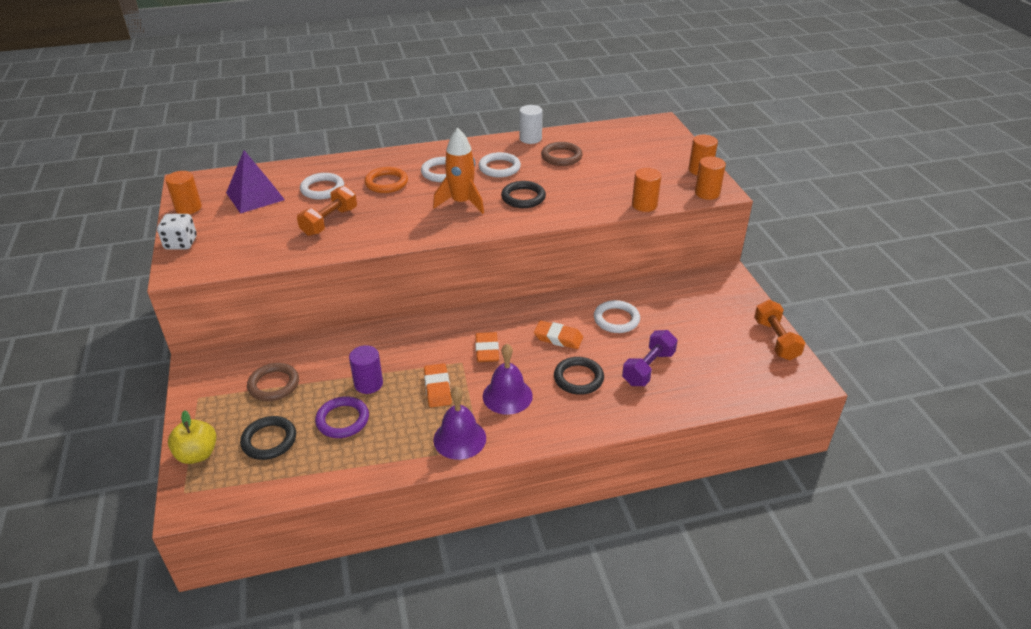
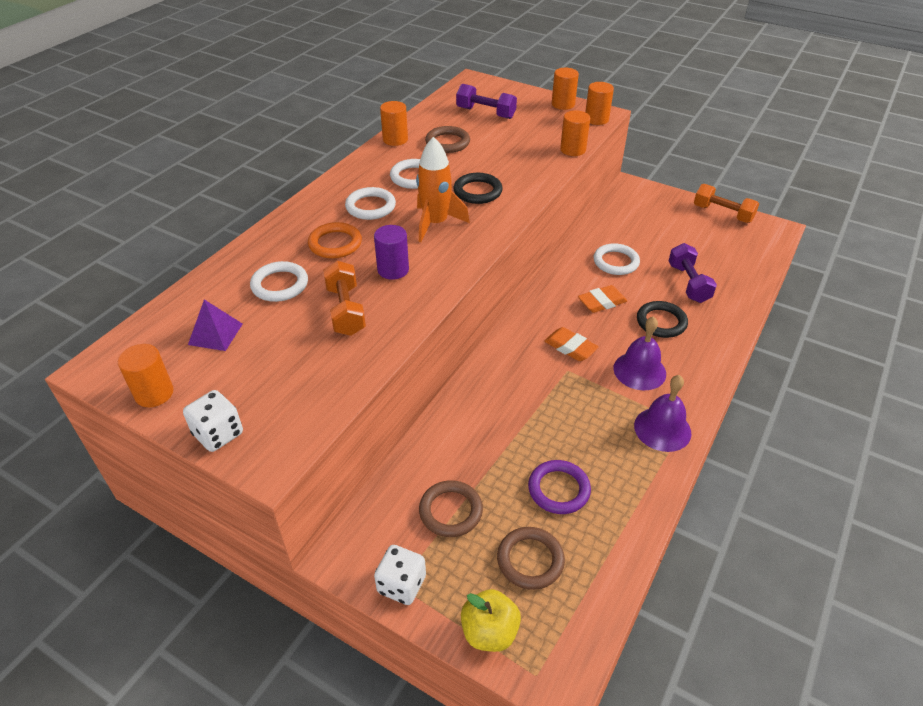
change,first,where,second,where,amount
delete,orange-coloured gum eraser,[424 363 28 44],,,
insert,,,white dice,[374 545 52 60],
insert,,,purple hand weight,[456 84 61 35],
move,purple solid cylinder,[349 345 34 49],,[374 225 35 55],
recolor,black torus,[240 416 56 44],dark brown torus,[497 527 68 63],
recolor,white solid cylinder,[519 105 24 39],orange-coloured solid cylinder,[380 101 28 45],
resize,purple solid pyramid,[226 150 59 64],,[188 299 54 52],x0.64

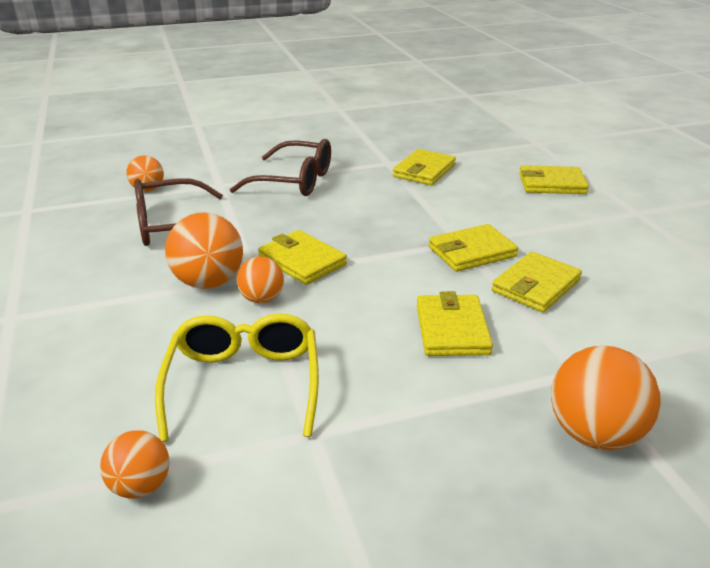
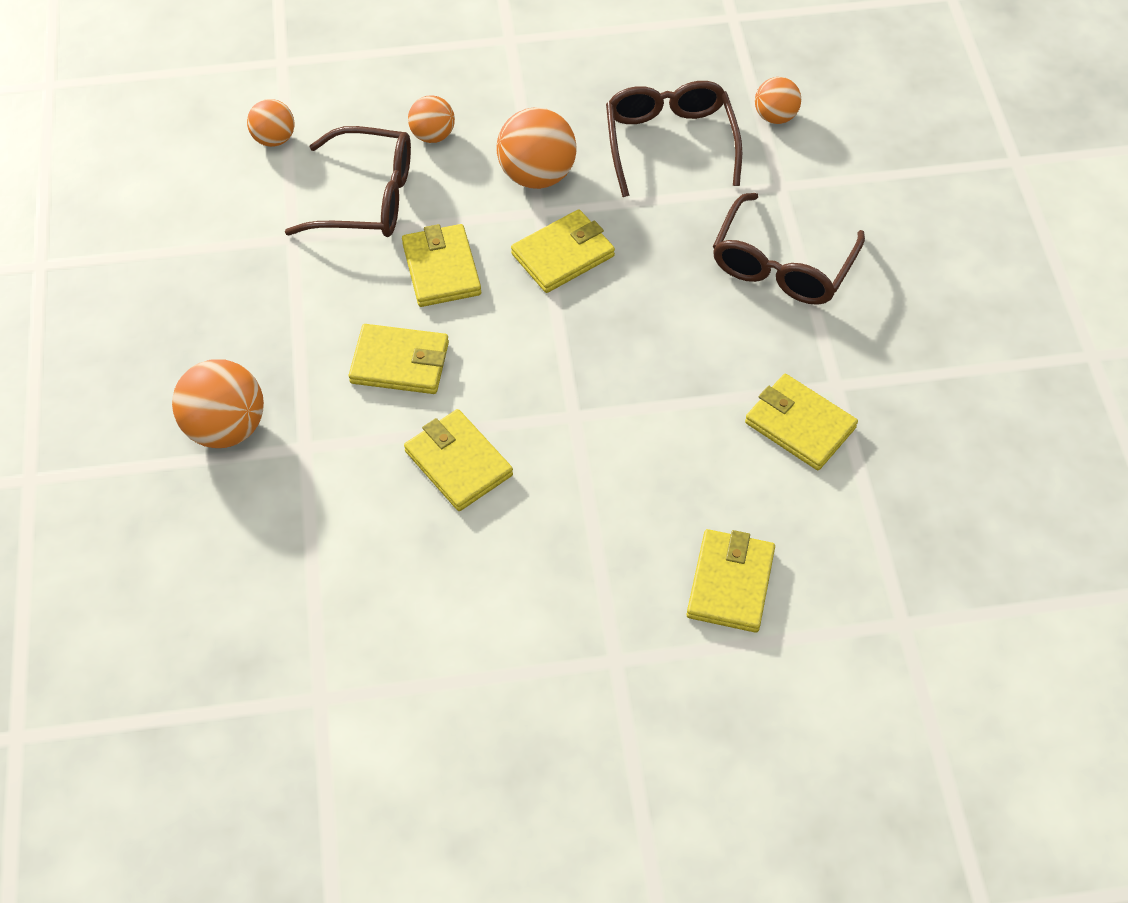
change,first,where,second,where,amount
move,orange-coloured ball,[237 256 47 47],,[408 96 47 47],
move,golden card wallet,[429 224 89 48],,[402 224 79 83],
recolor,golden spectacles,[155 313 164 129],dark brown spectacles,[285 126 126 111],

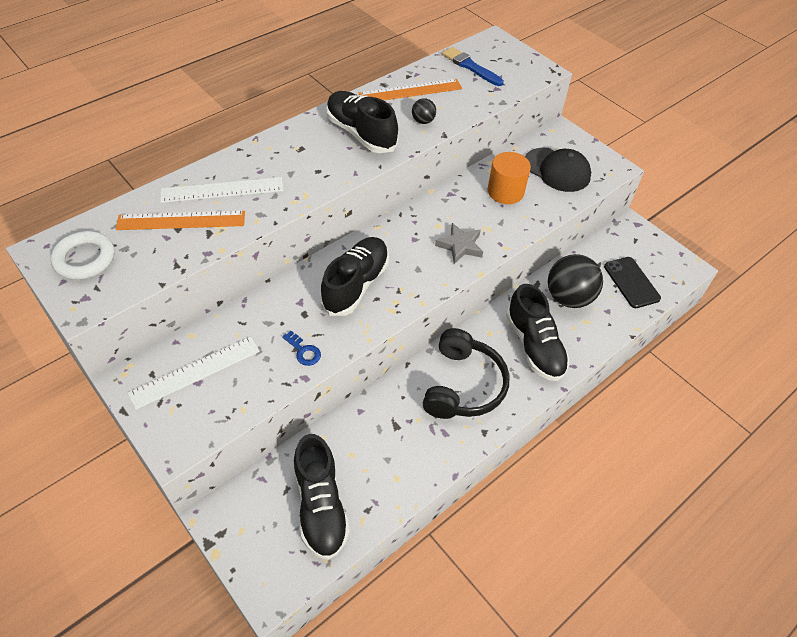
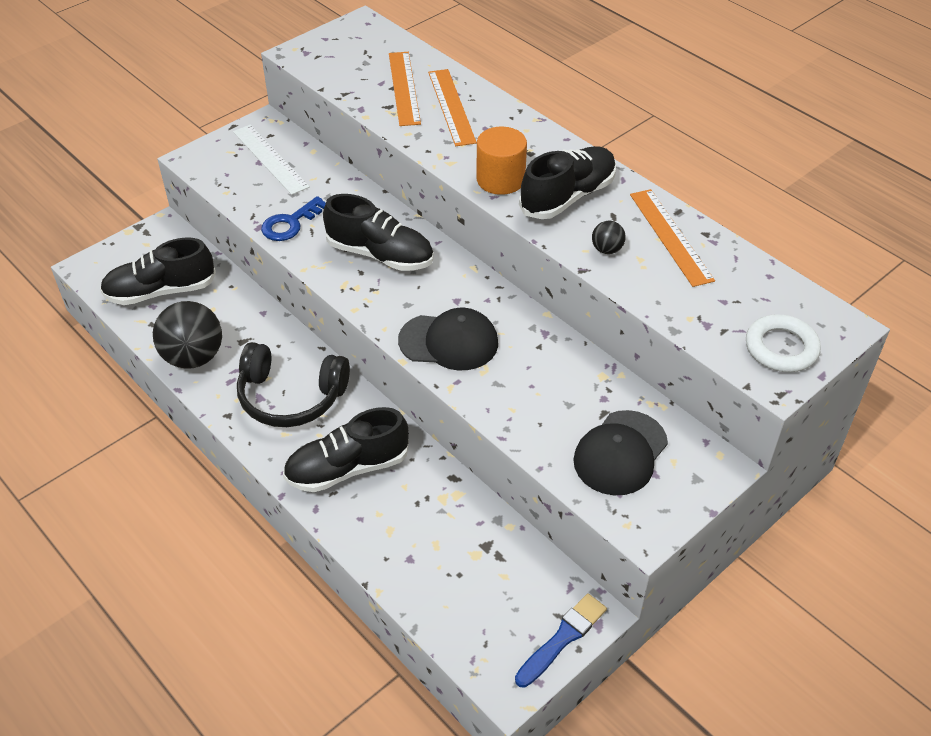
change,first,where,second,where,amount
delete,black smartphone,[604 257 57 51],,,
move,white torus,[50 231 64 49],,[746 314 75 58],
move,royal blue brush,[442 47 62 39],,[515 593 92 95],
move,orange-coloured solid cylinder,[488 152 43 52],,[476 127 51 68],
move,black ball,[548 254 55 54],,[153 301 69 68],
replace,ash-grey star,[435 223 48 41],black peaked cap,[398 308 100 62],
recolor,white ruler,[160 177 124 26],orange-coloured ruler,[428 69 49 77],
resize,royal blue key,[282 331 39 35],,[261 196 65 45],x1.55

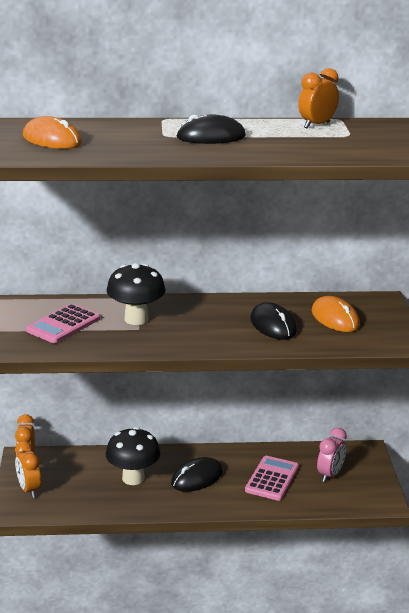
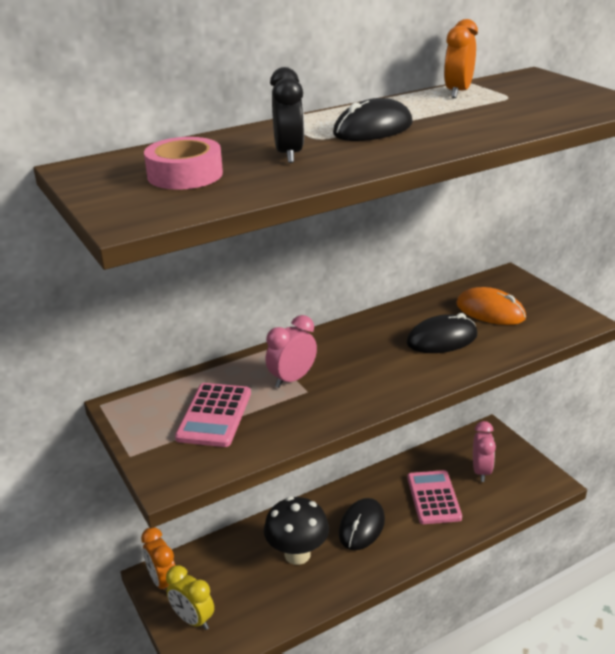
change,first,where,second,where,amount
insert,,,black clock,[270 67 34 96],
replace,orange-coloured computer mouse,[23 116 59 33],rosy sticky tape,[144 137 79 53],
replace,black toadstool,[107 263 59 62],rosy clock,[266 315 51 73],
recolor,orange-coloured clock,[15 441 26 57],golden clock,[166 565 48 65],
rotate,black computer mouse,[250 302 47 38],,[406 313 71 40],60 degrees counterclockwise

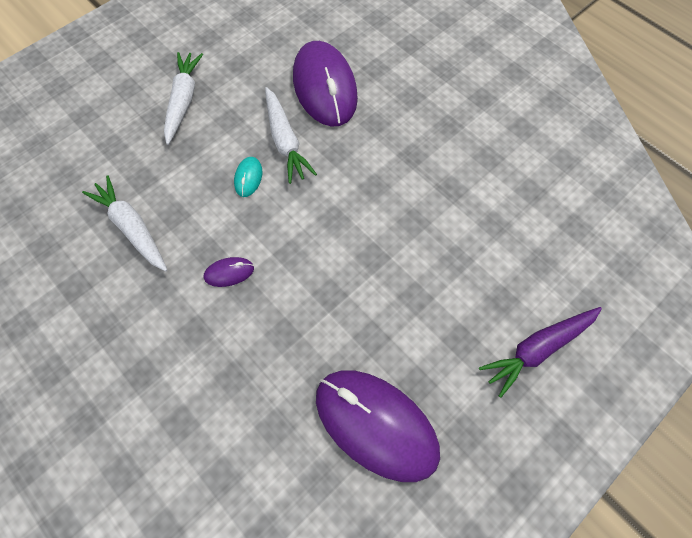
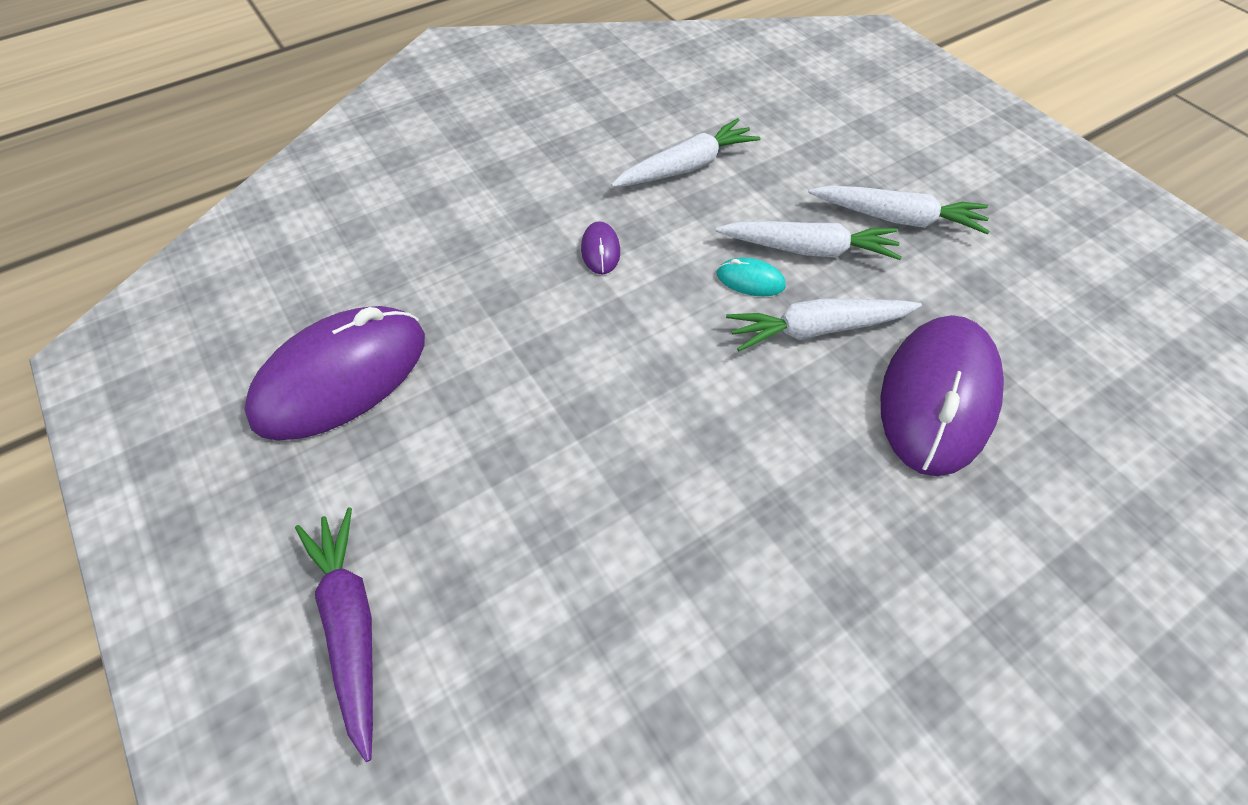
change,first,where,second,where,amount
insert,,,white toy carrot,[715 221 187 39],
rotate,purple computer mouse,[293 41 65 86],,[881 315 123 161],60 degrees counterclockwise

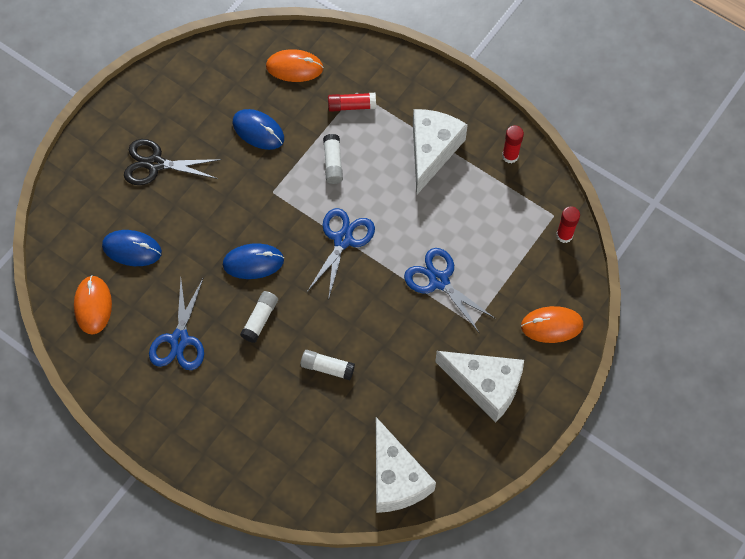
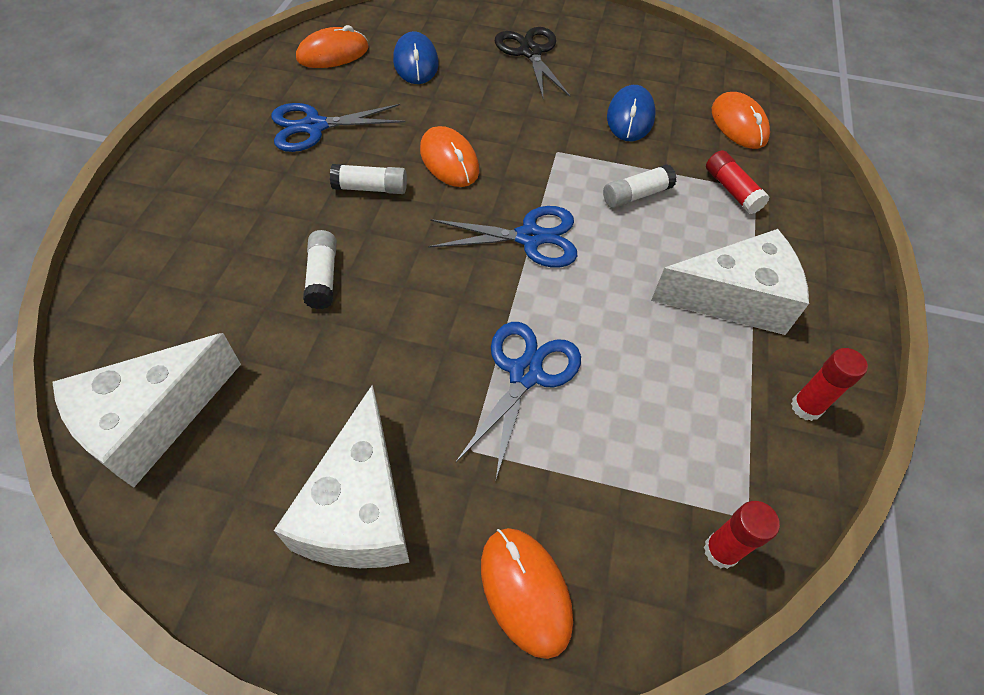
change,first,where,second,where,amount
recolor,royal blue computer mouse,[223 243 61 36],orange-coloured computer mouse,[420 126 59 61],

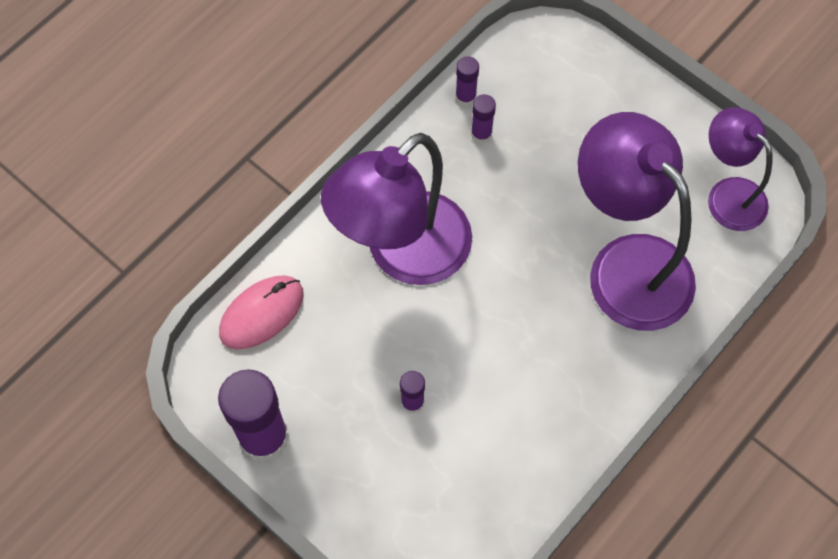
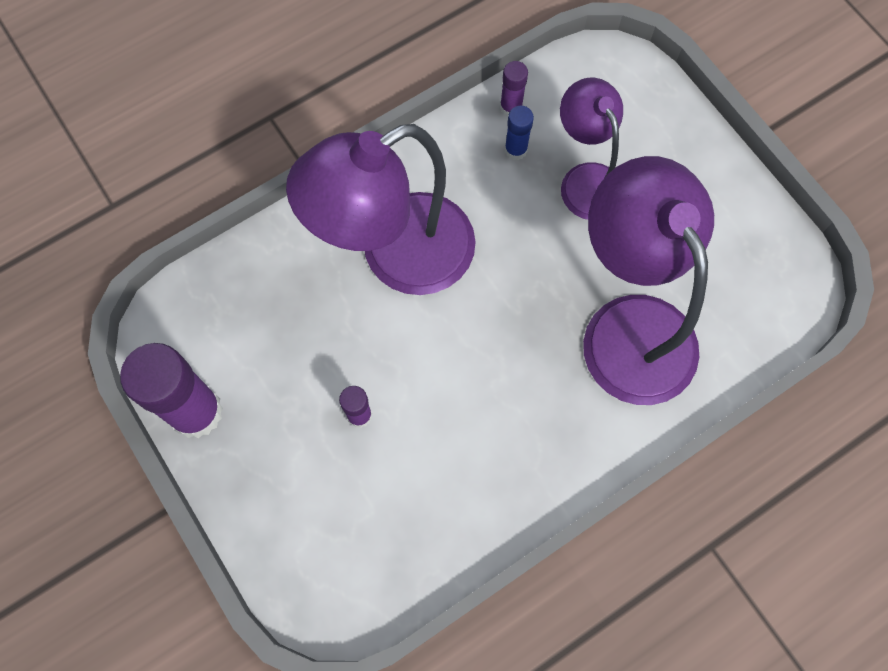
change,first,where,second,where,amount
delete,rosy computer mouse,[219 275 85 74],,,
move,purple lamp,[708 107 64 124],,[560 78 63 142],
recolor,purple stick of glue,[471 94 25 50],royal blue stick of glue,[505 106 29 54],

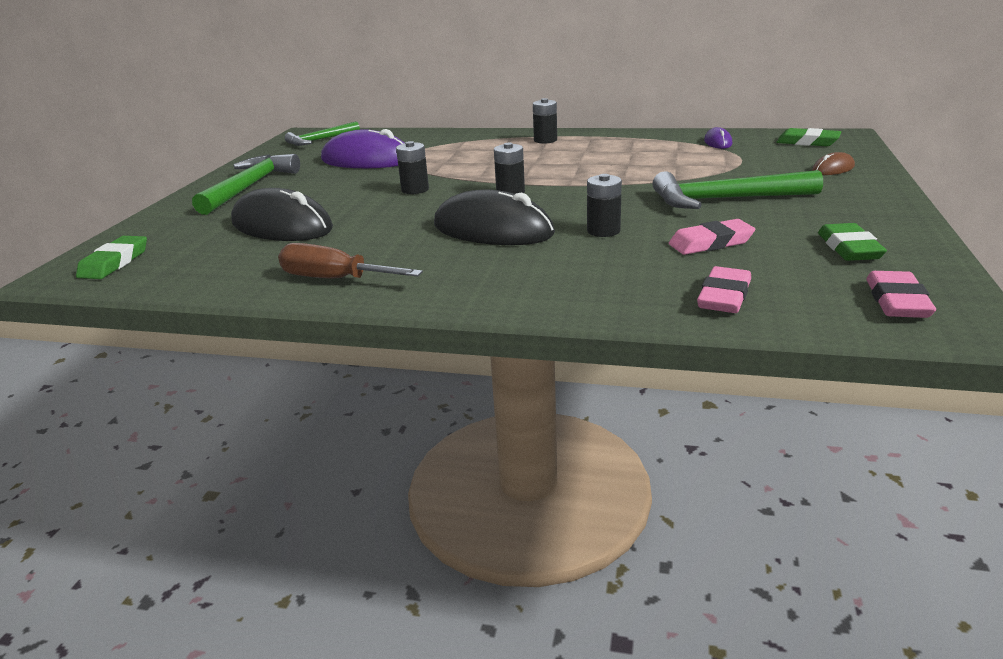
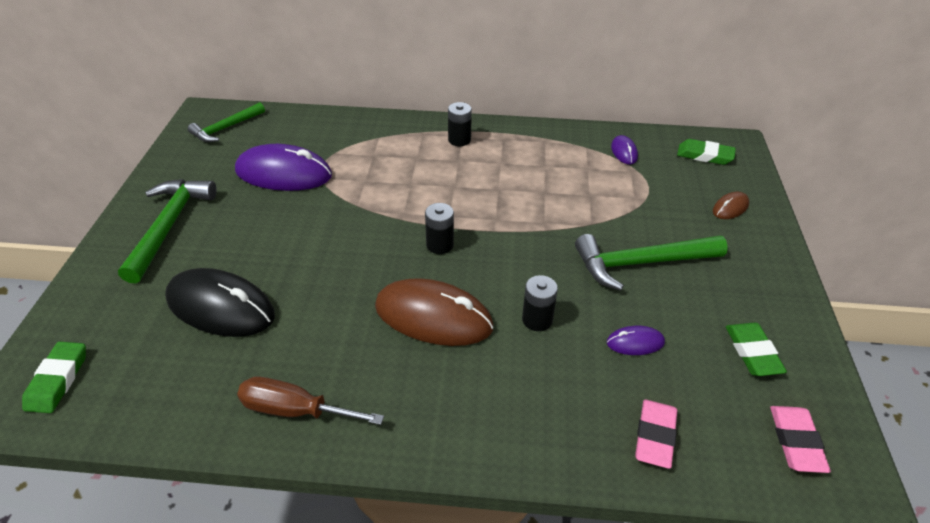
change,first,where,second,where,amount
delete,black power cell,[396 141 33 53],,,
replace,rosy gum eraser,[669 219 86 36],purple computer mouse,[607 326 58 29],
recolor,black computer mouse,[434 189 121 56],dark brown computer mouse,[375 278 119 68],

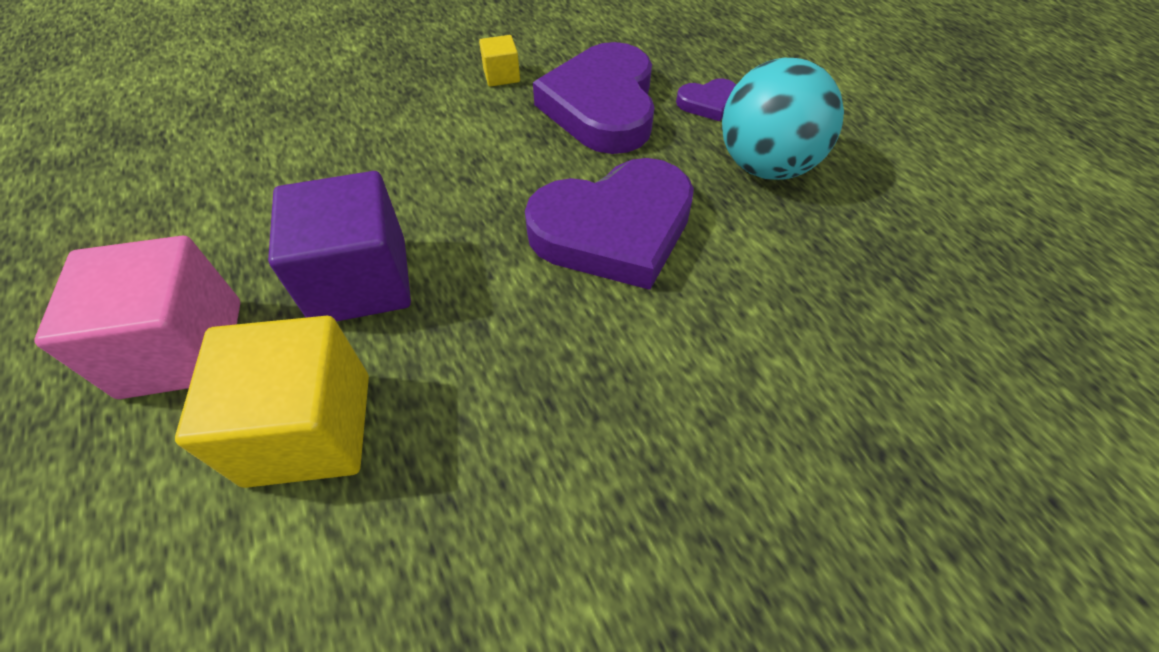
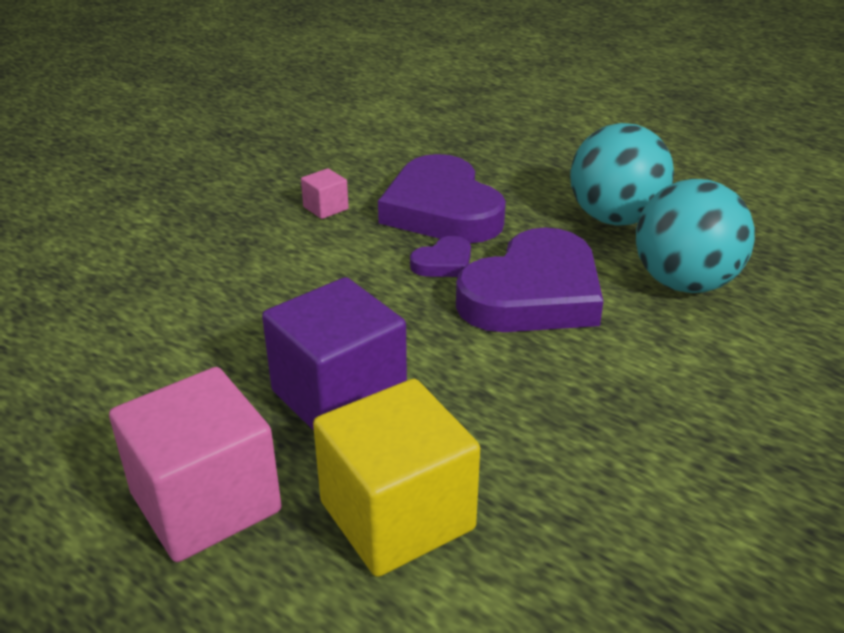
change,first,where,second,where,amount
insert,,,turquoise ball,[636 179 119 114],
move,purple heart,[676 79 60 42],,[410 236 61 41],
recolor,golden solid cube,[479 35 41 52],rosy solid cube,[301 169 48 50],

